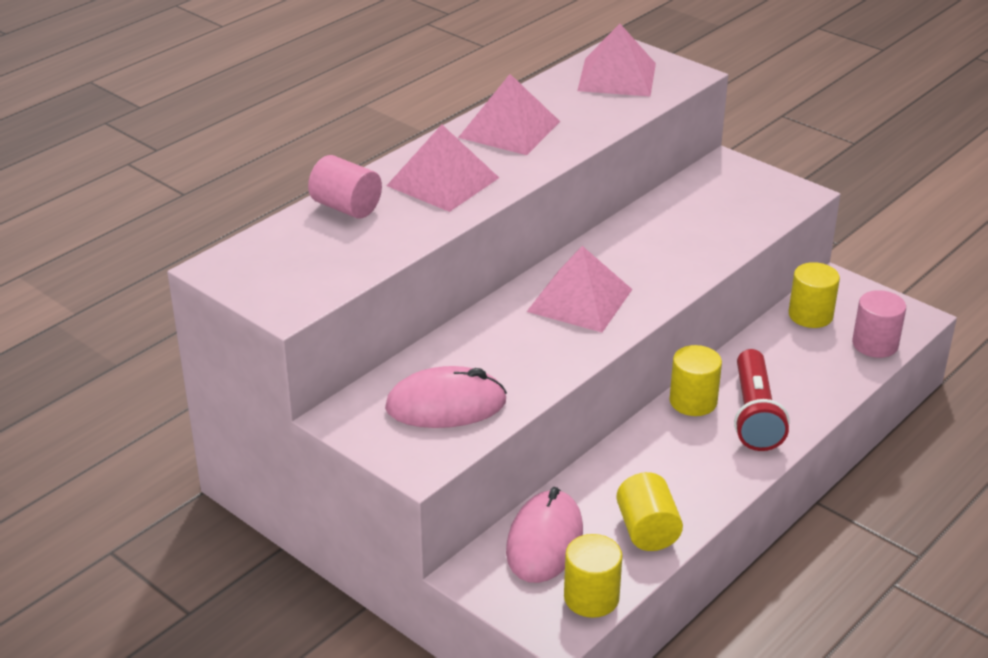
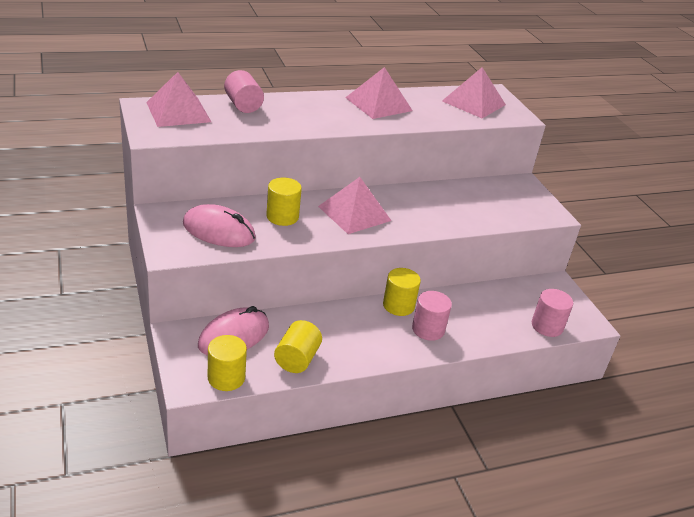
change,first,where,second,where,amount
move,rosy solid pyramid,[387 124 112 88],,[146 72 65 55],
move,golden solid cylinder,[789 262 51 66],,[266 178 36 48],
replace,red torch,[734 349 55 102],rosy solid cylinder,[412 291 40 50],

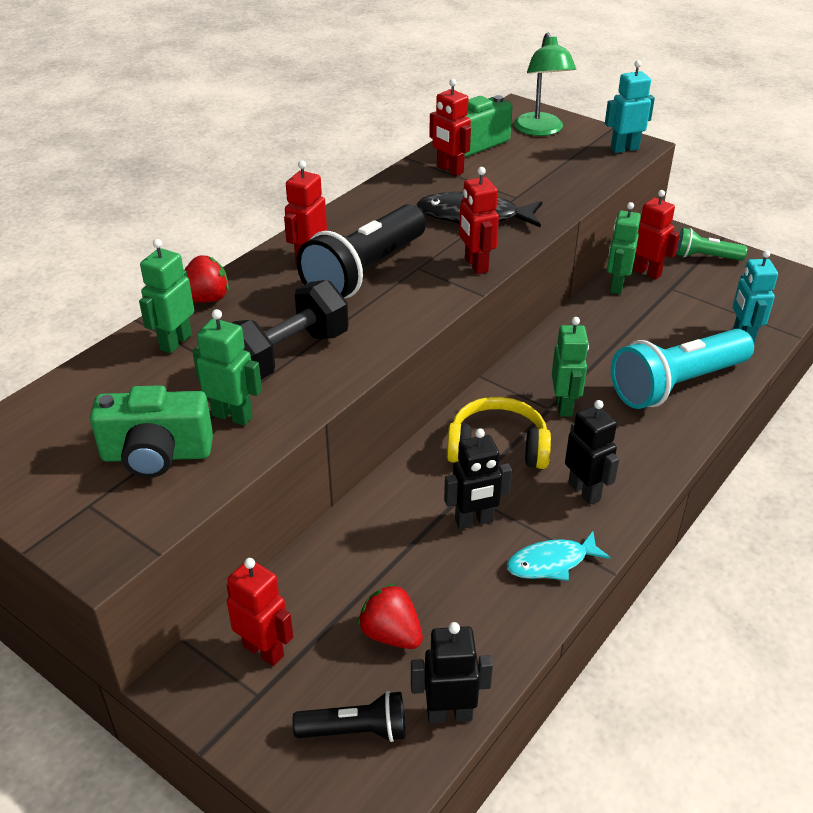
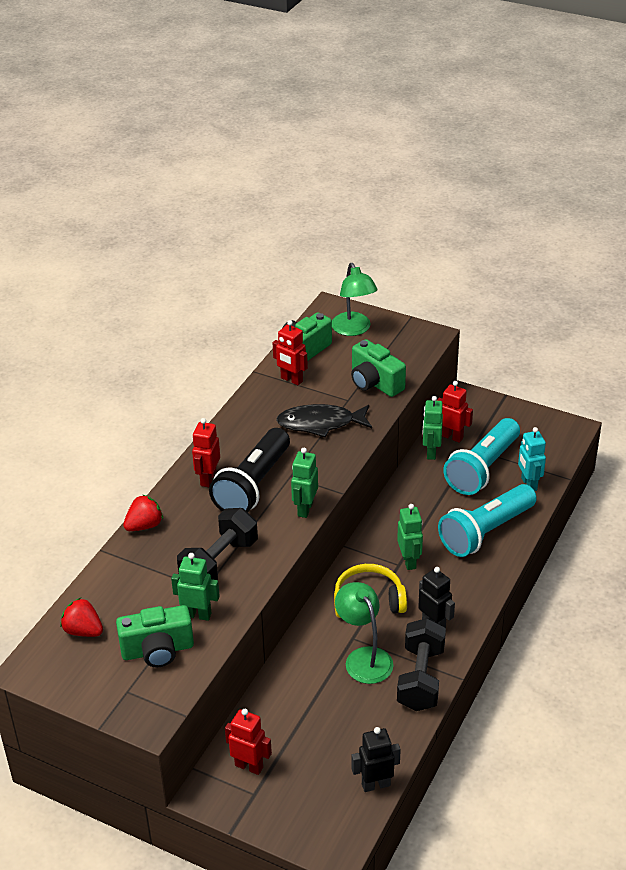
change,first,where,second,where,amount
delete,black torch,[292 691 113 51],,,
delete,red toy robot,[459 167 40 107],,,
delete,turquoise toy robot,[605 60 50 93],,,
delete,emerald torch,[676 228 71 33],,,
insert,,,emerald compact camera,[351 339 55 58],
insert,,,turquoise torch,[443 418 77 77],
move,emerald toy robot,[139 239 55 114],,[291 448 27 70],
move,red toy strawberry,[357 583 66 66],,[60 598 43 39],
replace,black toy robot,[444 428 68 101],emerald lamp,[335 582 58 102],
replace,turquoise fish figure,[507 531 104 50],black hand weight,[397 618 49 93],

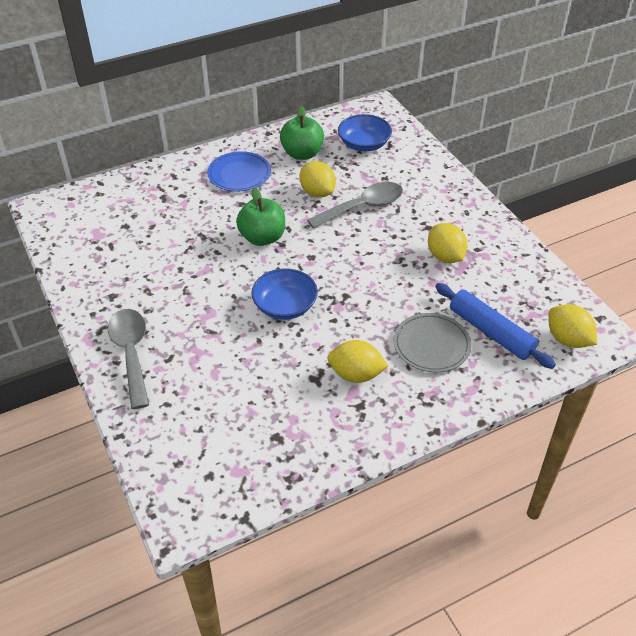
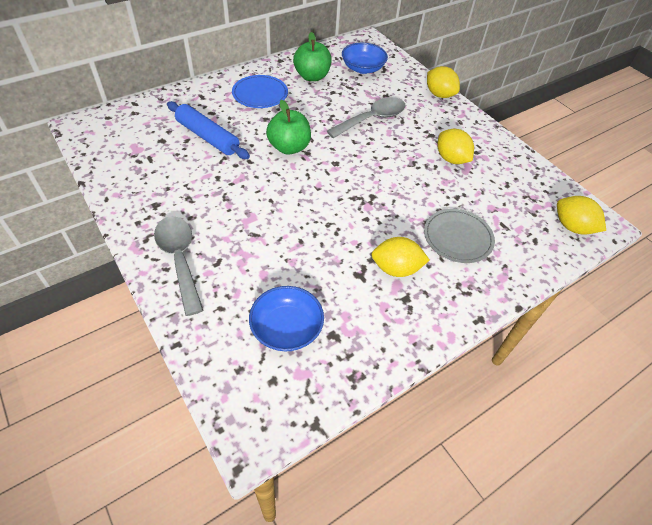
change,first,where,second,where,amount
move,royal blue deep dish,[251 268 67 52],,[249 286 75 65],
move,golden citrus fruit,[299 161 37 37],,[427 66 33 32],
move,royal blue rolling pin,[435 283 121 86],,[167 101 83 58],

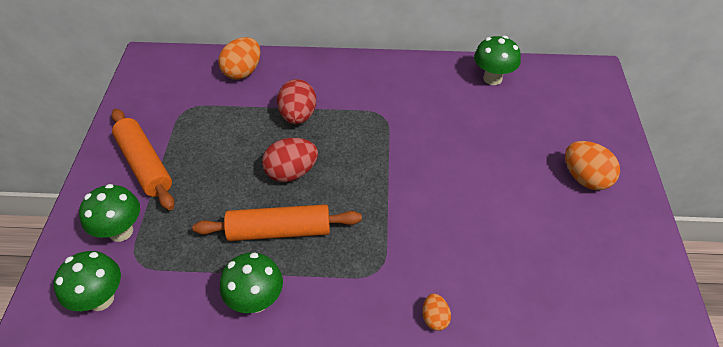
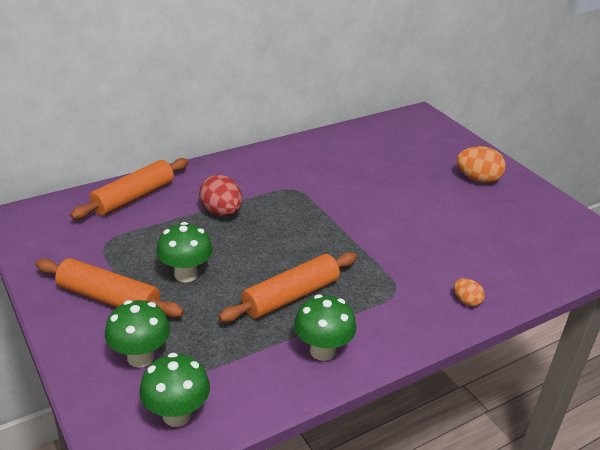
change,first,where,second,where,amount
delete,red egg,[262 138 56 44],,,
move,emerald toadstool,[474 36 47 49],,[156 222 57 60],
replace,orange-coloured egg,[218 37 43 43],orange-coloured rolling pin,[70 158 118 61],

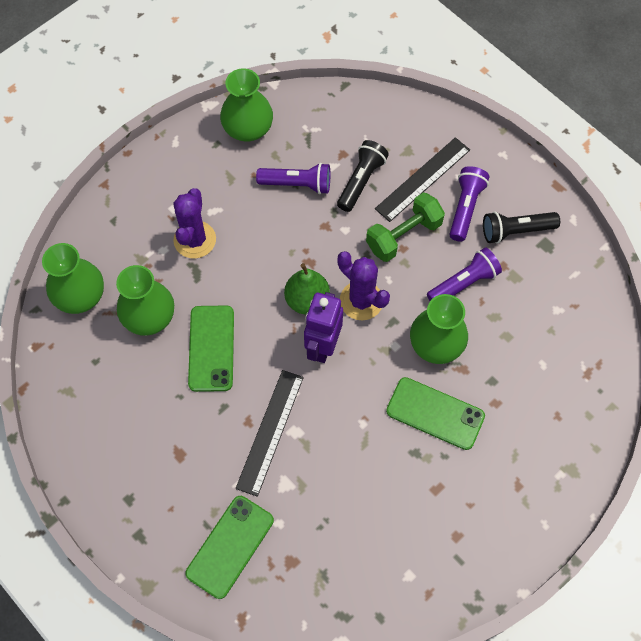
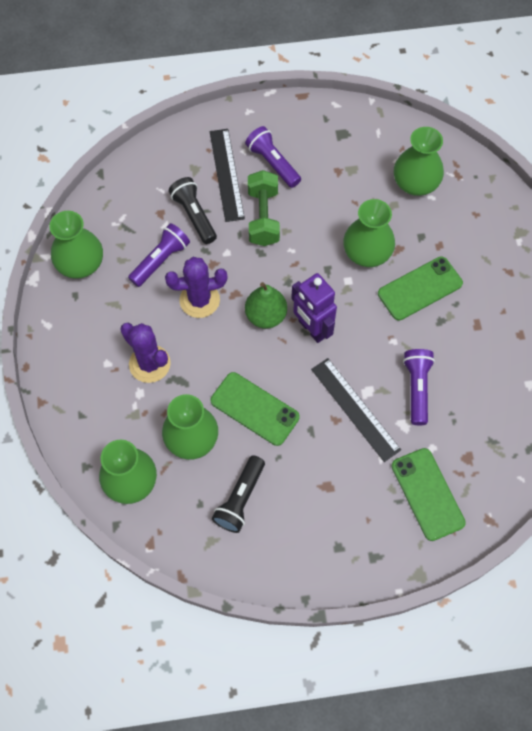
change,first,where,second,where,amount
insert,,,emerald tall vase,[394 127 50 69],
move,purple prickly plant,[337 251 53 69],,[165 257 62 61],
move,purple torch,[427 247 75 54],,[403 349 32 76],
move,black torch,[483 212 77 32],,[212 455 53 78],

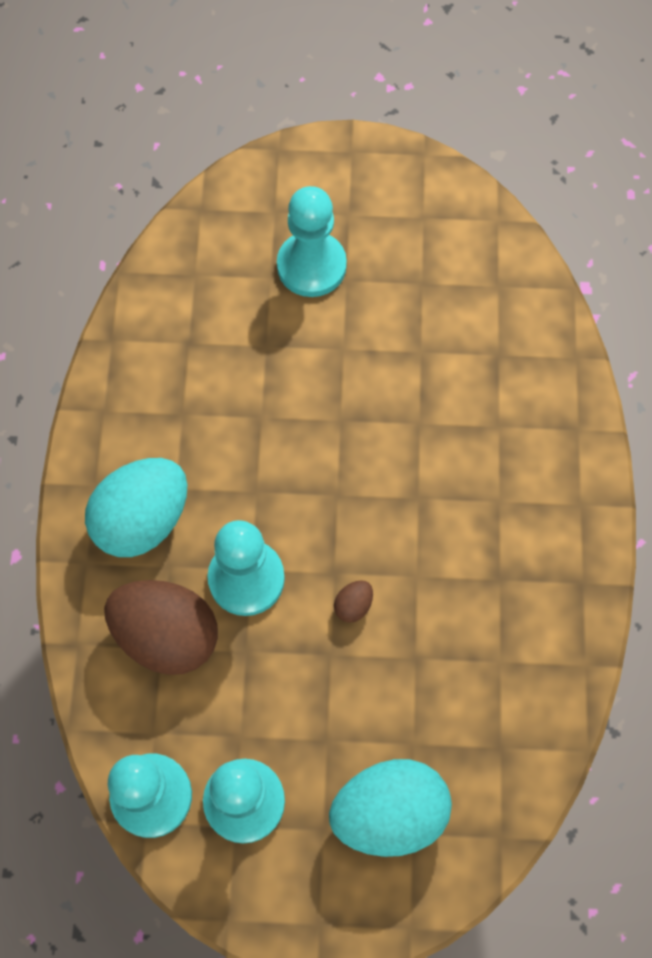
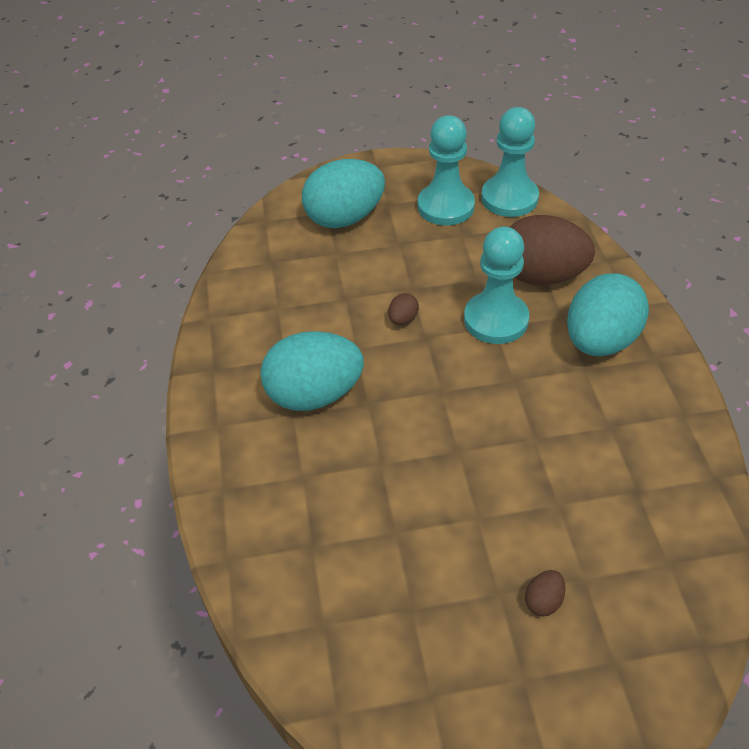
change,first,where,second,where,amount
insert,,,turquoise egg,[260 331 104 80],
replace,turquoise pawn,[277 186 70 111],dark brown egg,[525 570 41 47],

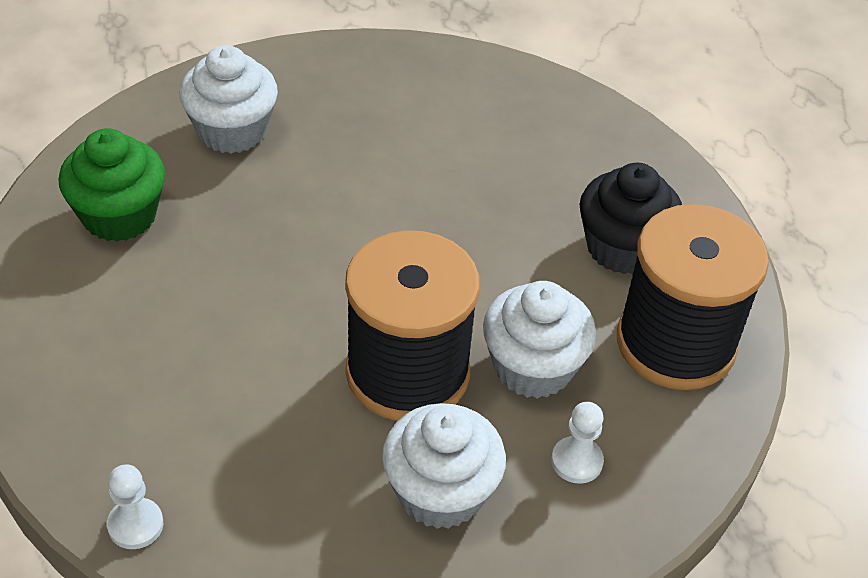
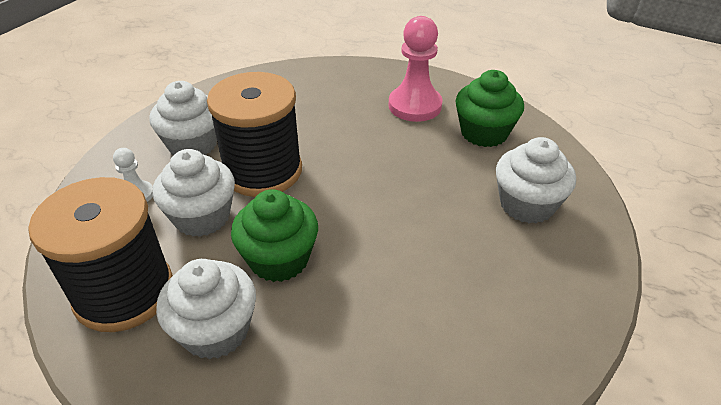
change,first,where,second,where,amount
delete,white pawn,[107 464 56 85],,,
insert,,,emerald muffin,[231 189 87 93],
insert,,,rosy pawn,[388 16 54 106],
recolor,black muffin,[580 163 102 111],white muffin,[156 259 100 101],

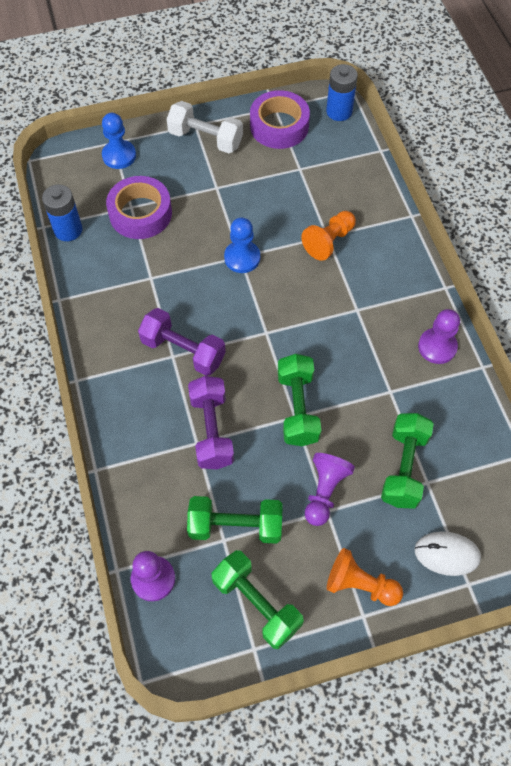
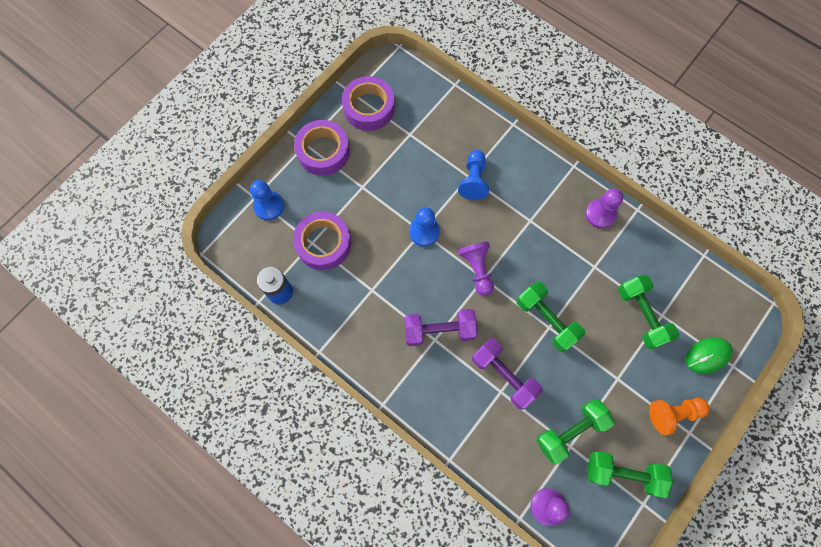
change,first,where,second,where,amount
delete,royal blue power cell,[326 64 32 57],,,
move,purple pawn,[305 453 50 73],,[458 242 36 54],
replace,white hand weight,[167 101 76 52],purple sticky tape,[294 120 56 56],
recolor,orange-coloured pawn,[301 211 55 50],royal blue pawn,[458 150 31 50],
recolor,white computer mouse,[414 531 67 45],emerald computer mouse,[686 337 47 37],

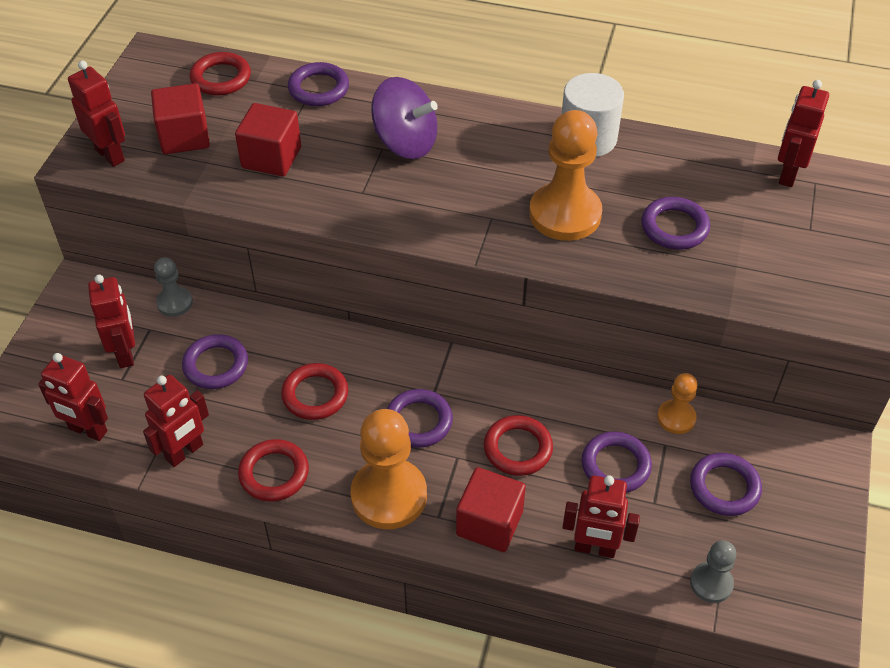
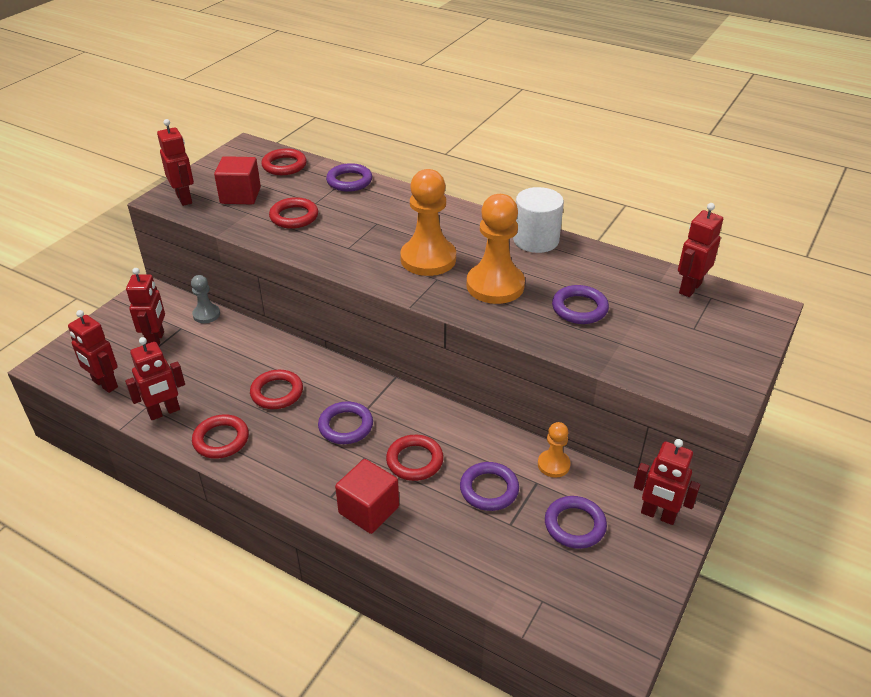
change,first,where,second,where,amount
delete,purple torus,[182 334 66 55],,,
delete,purple toy top,[371 77 67 82],,,
delete,ash-grey pawn,[690 540 46 63],,,
move,orange-coloured pawn,[351 409 76 120],,[400 169 56 107],
move,red toy robot,[562 476 78 82],,[634 439 66 86],
replace,red solid cube,[235 103 66 73],red torus,[269 197 49 32],

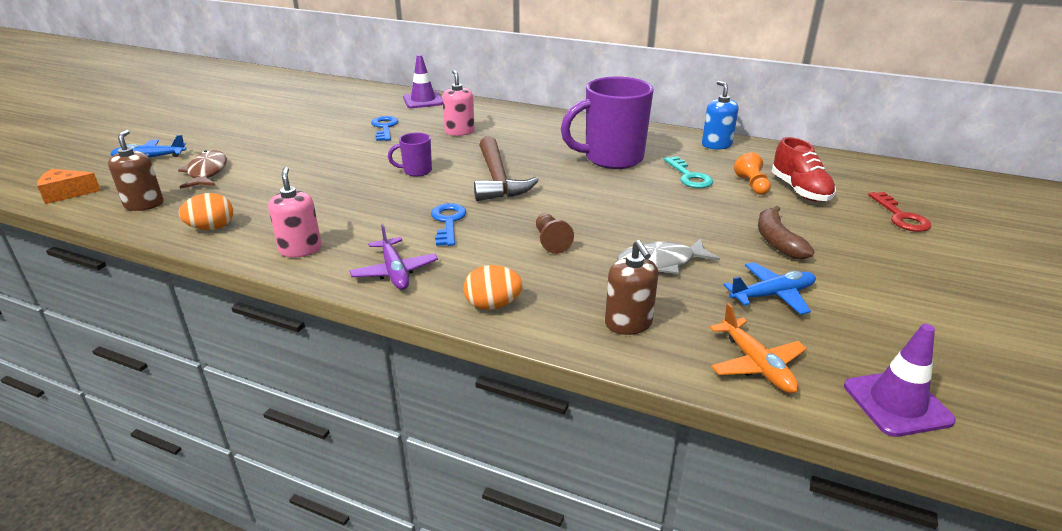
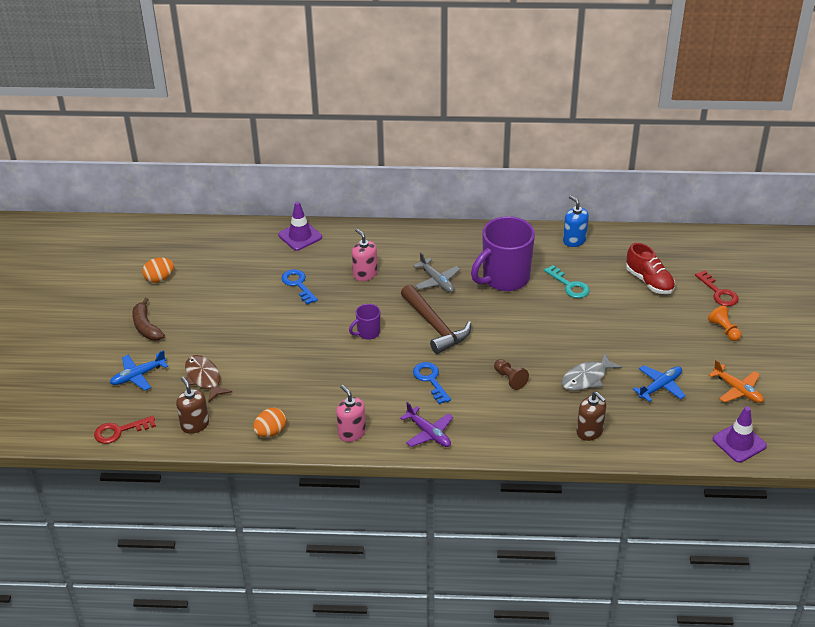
change,first,where,second,where,amount
insert,,,ash-grey aeroplane,[413 252 47 41],
move,orange-coloured egg,[464 265 59 45],,[142 258 32 25],
move,orange-coloured aeroplane,[710 303 97 90],,[709 360 55 43],
move,orange-coloured pawn,[734 152 37 43],,[708 306 33 35],
move,dark brown banana fruit,[758 206 56 54],,[132 298 33 42],
replace,orange-coloured piece of cheese,[37 169 64 35],red key,[94 416 62 28],

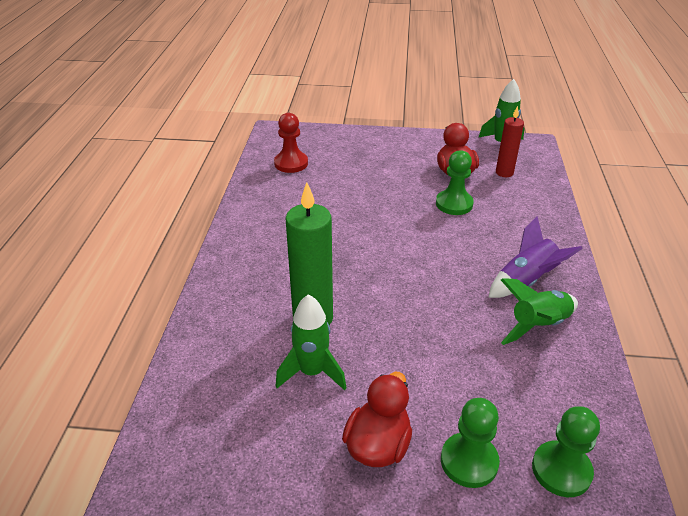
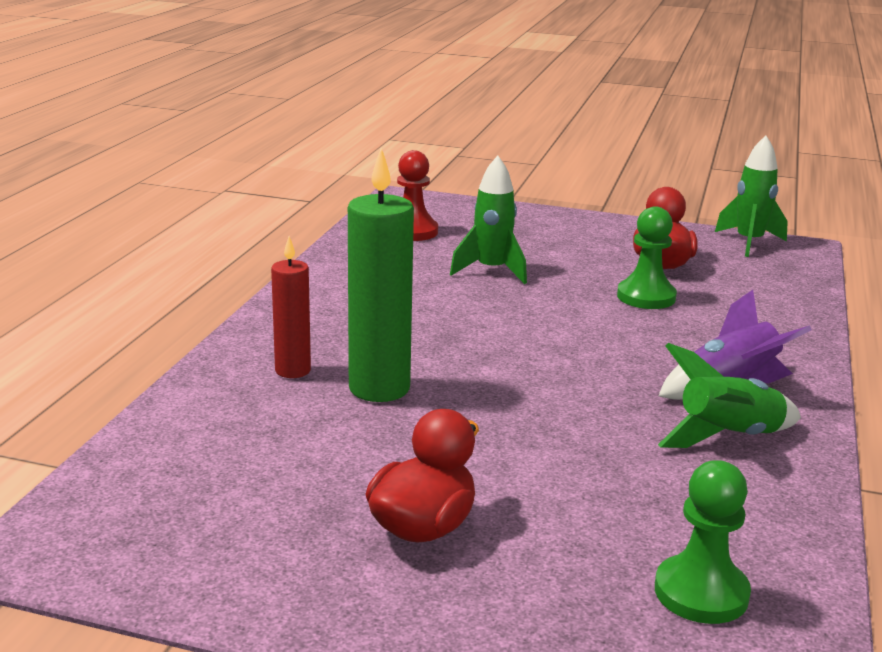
change,first,where,second,where,amount
delete,emerald pawn,[441 398 59 90],,,
move,emerald rocket,[276 294 70 96],,[450 156 77 128],
move,red candle,[496 106 28 71],,[271 236 40 142],

